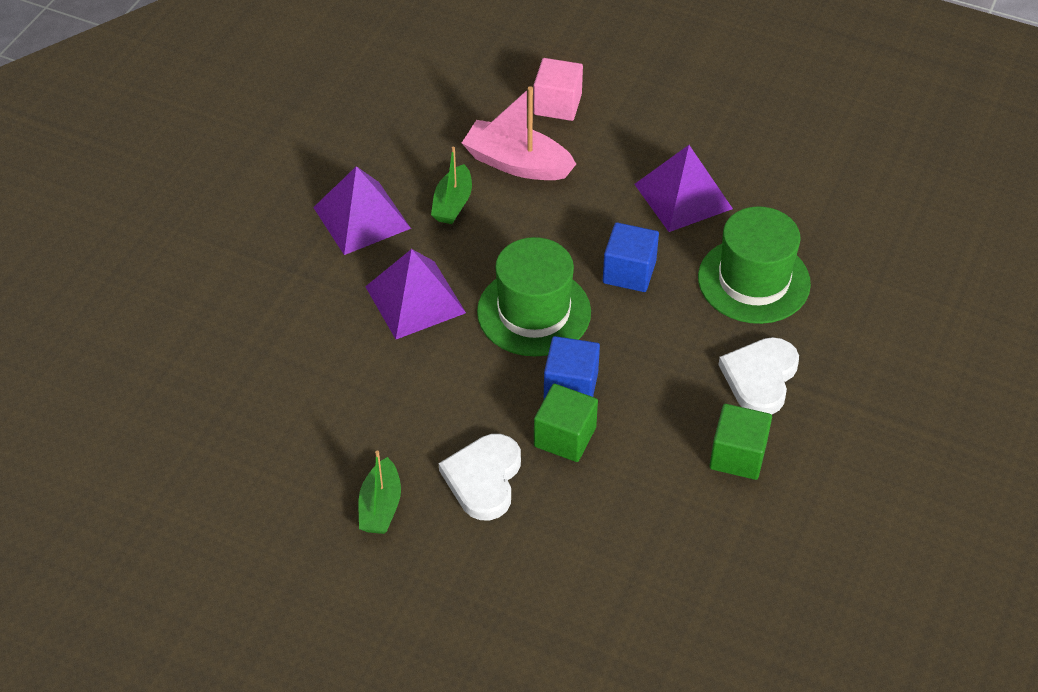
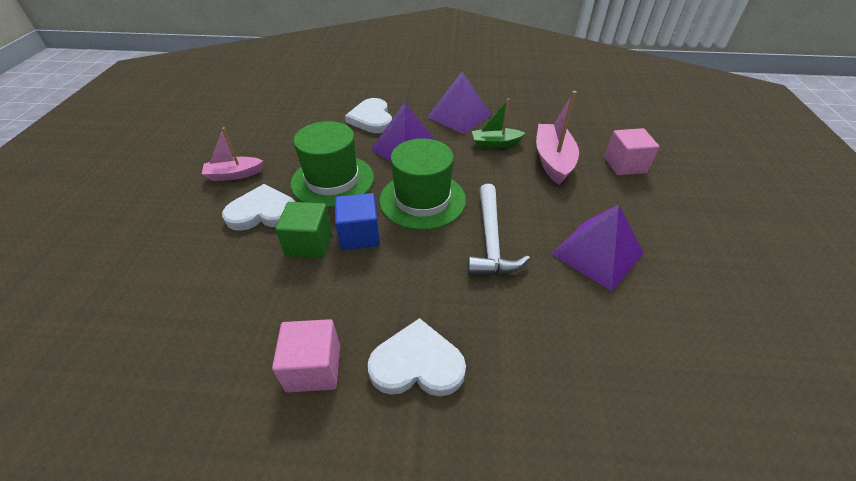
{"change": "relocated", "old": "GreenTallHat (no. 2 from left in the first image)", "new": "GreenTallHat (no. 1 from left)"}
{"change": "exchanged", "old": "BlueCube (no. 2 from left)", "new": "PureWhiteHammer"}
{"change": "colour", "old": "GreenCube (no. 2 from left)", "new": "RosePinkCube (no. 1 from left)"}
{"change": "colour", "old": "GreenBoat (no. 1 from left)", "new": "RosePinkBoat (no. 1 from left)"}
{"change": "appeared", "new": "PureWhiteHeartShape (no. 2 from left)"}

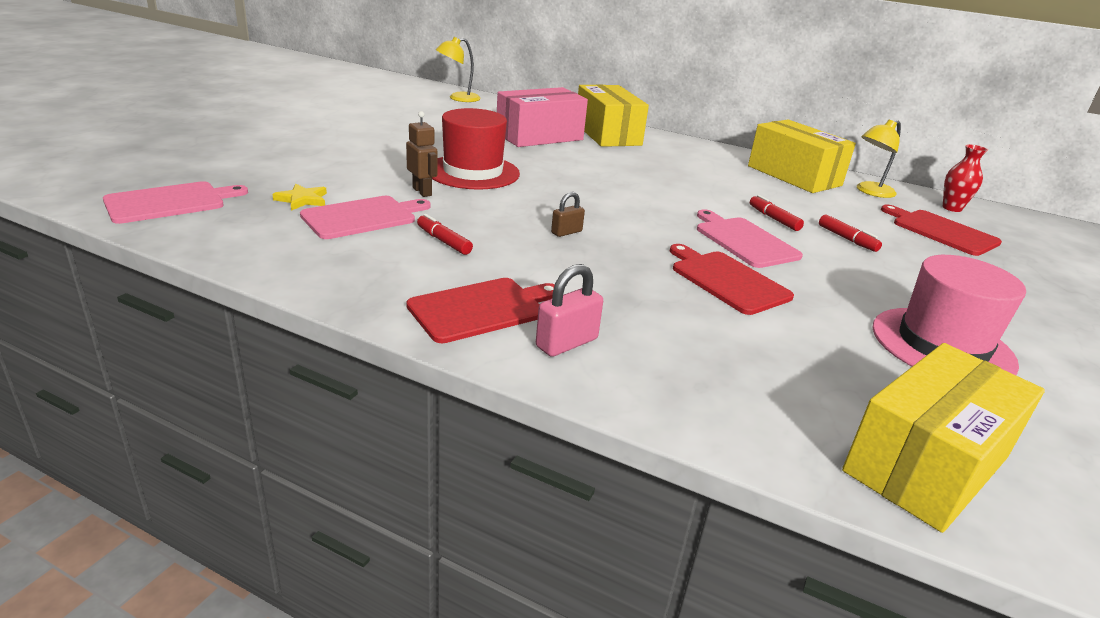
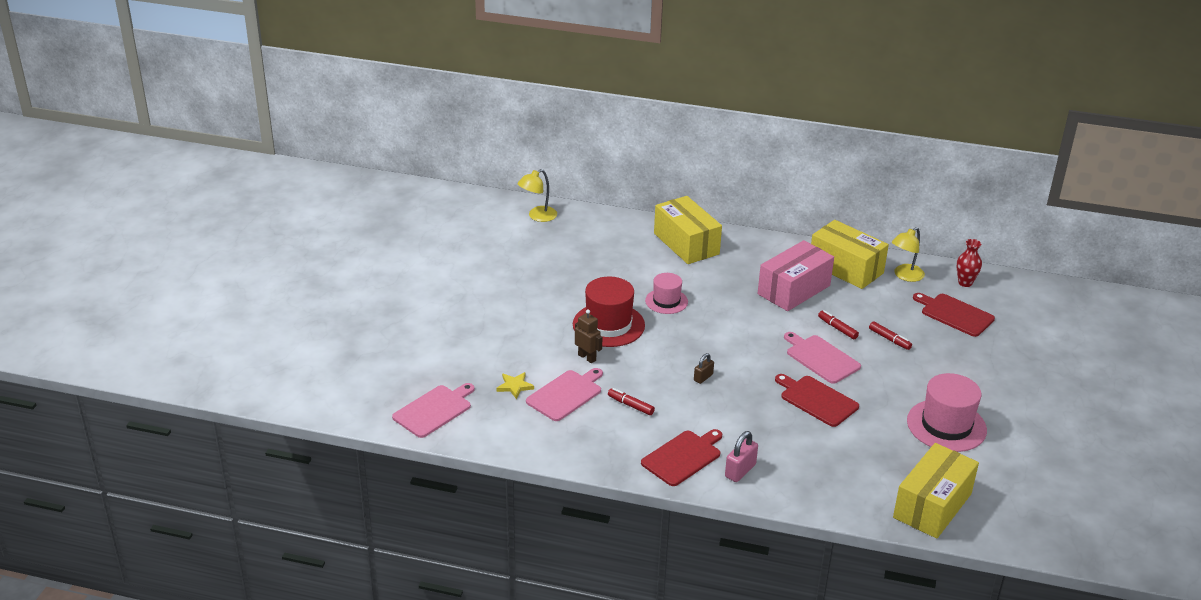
{"change": "relocated", "old": "RosePinkParcel"}
{"change": "appeared", "new": "RosePinkTallHat (no. 1 from left)"}

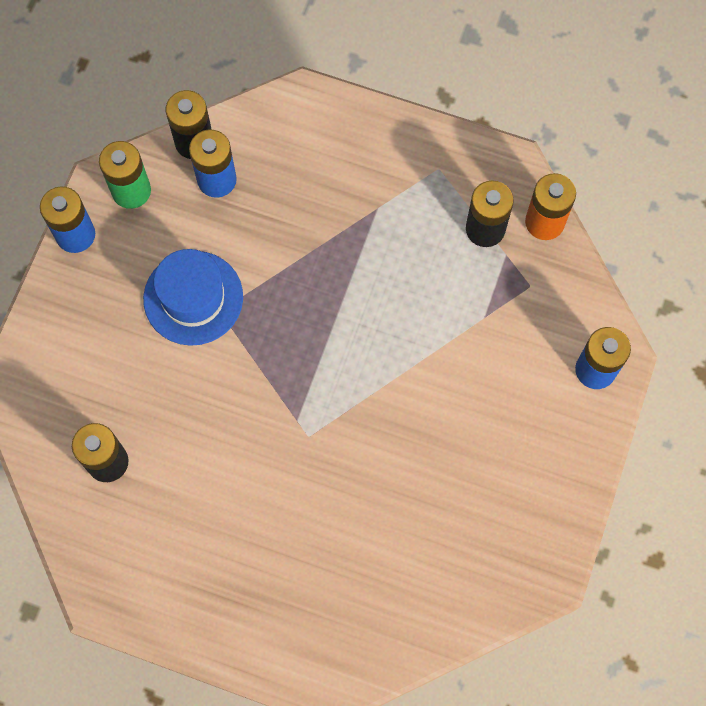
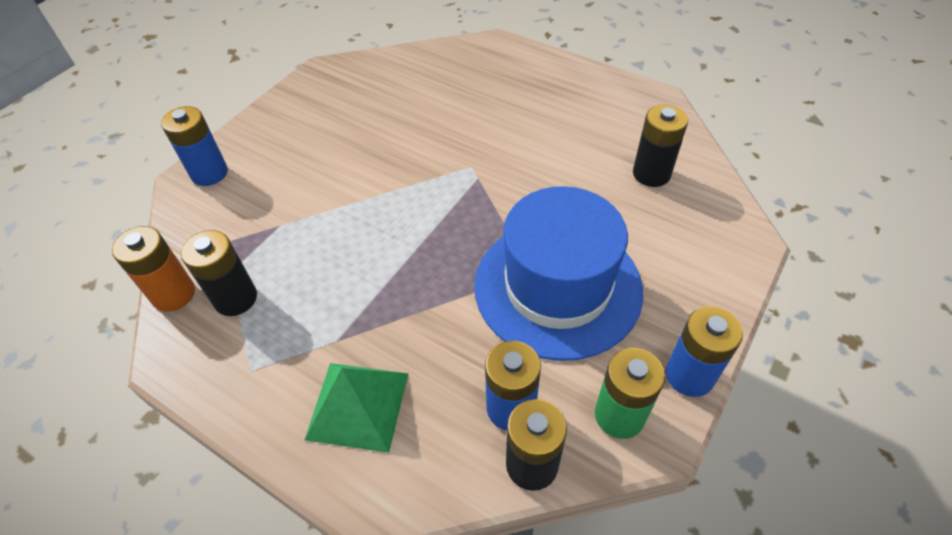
{"change": "size", "old": "BlueTallHat", "factor": 1.57}
{"change": "appeared", "new": "GreenSolidPyramid"}

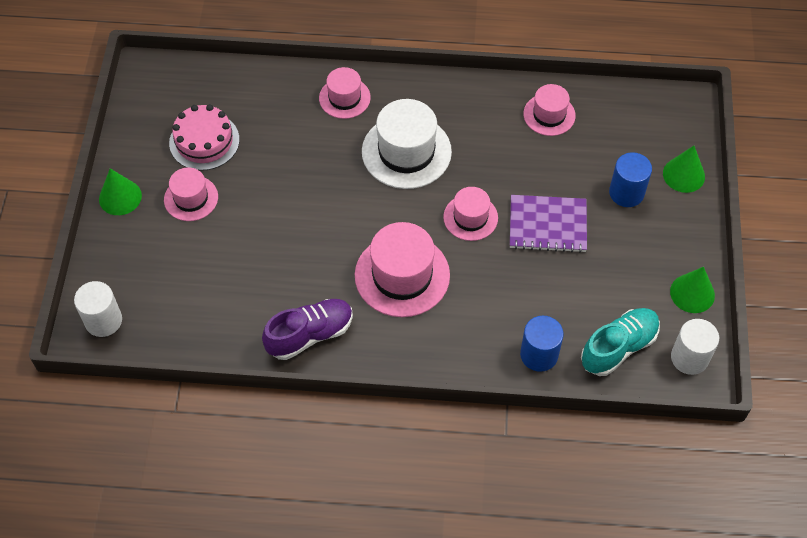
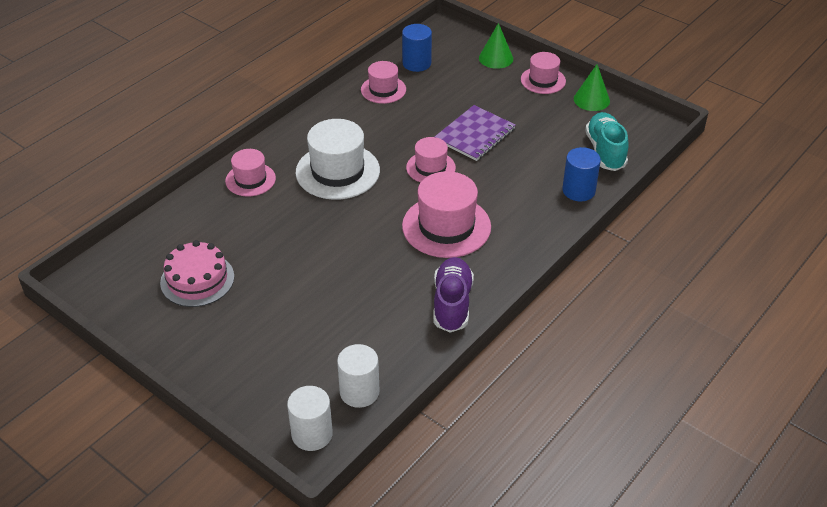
{"change": "relocated", "old": "BlueCylinderShape (no. 2 from left in the first image)", "new": "BlueCylinderShape (no. 1 from left)"}
{"change": "relocated", "old": "RosePinkTallHat (no. 1 from left in the first image)", "new": "RosePinkTallHat (no. 5 from left)"}
{"change": "missing", "old": "GreenCone (no. 1 from left)"}
{"change": "relocated", "old": "PureWhiteCylinderShape (no. 2 from left)"}

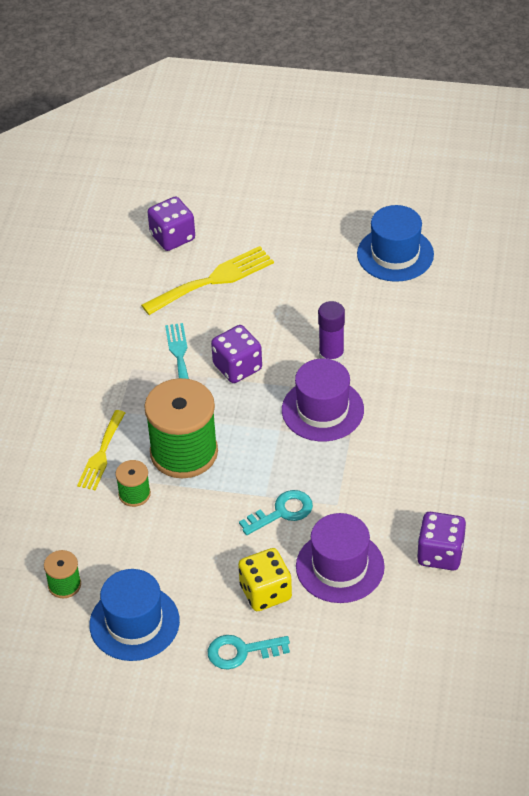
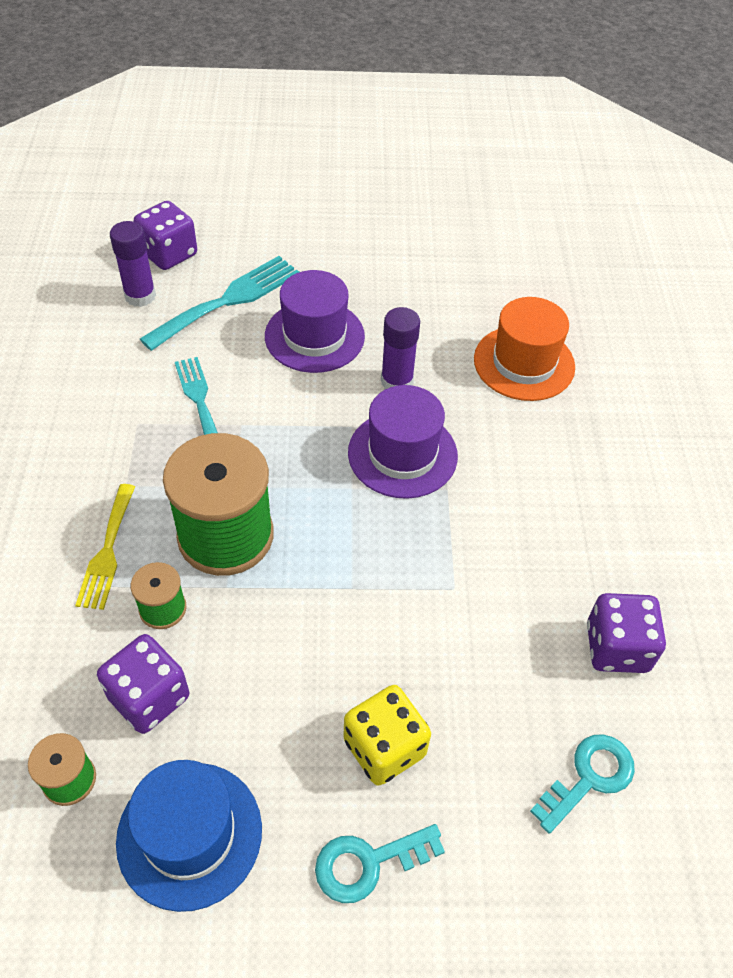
{"change": "missing", "old": "BlueTallHat (no. 2 from left)"}
{"change": "colour", "old": "BrightYellowDinnerFork (no. 2 from left)", "new": "TurquoiseDinnerFork (no. 2 from left)"}
{"change": "relocated", "old": "RoyalPurpleDie (no. 2 from left in the first image)", "new": "RoyalPurpleDie (no. 1 from left)"}
{"change": "relocated", "old": "TurquoiseDoorKey (no. 2 from left)"}
{"change": "relocated", "old": "RoyalPurpleTallHat (no. 2 from left in the first image)", "new": "RoyalPurpleTallHat (no. 1 from left)"}
{"change": "appeared", "new": "RoyalPurpleStickOfGlue (no. 1 from left)"}
{"change": "appeared", "new": "BrightOrangeTallHat"}

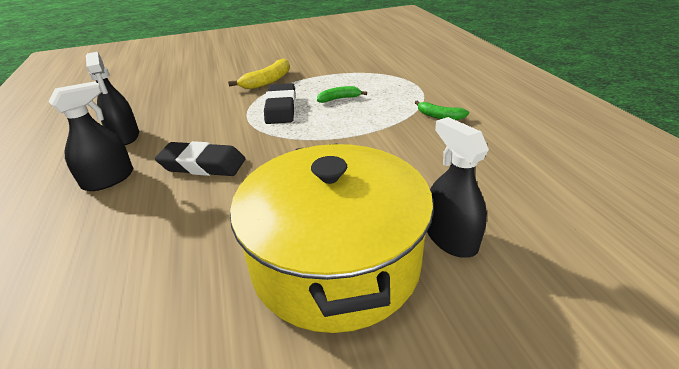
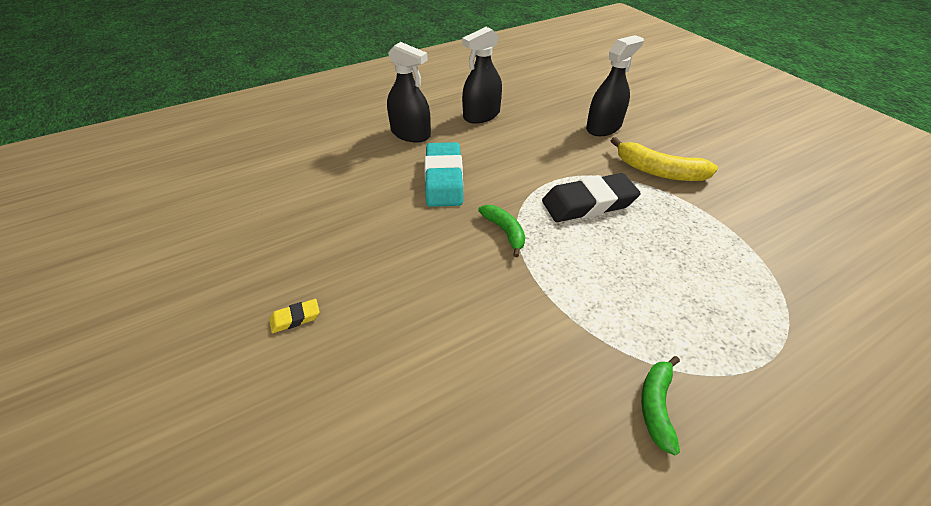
{"change": "relocated", "old": "GreenBanana (no. 1 from left)"}
{"change": "relocated", "old": "JetBlackSprayBottle (no. 3 from left)"}
{"change": "colour", "old": "JetBlackEraser (no. 1 from left)", "new": "TurquoiseEraser"}
{"change": "exchanged", "old": "BrightYellowStockpot", "new": "BrightYellowEraser"}

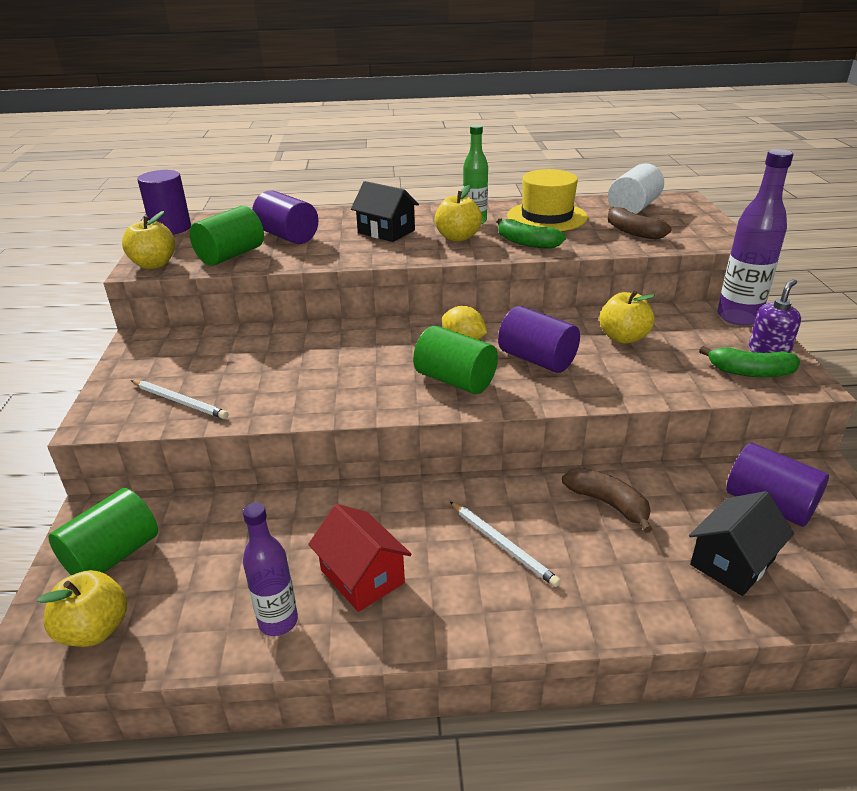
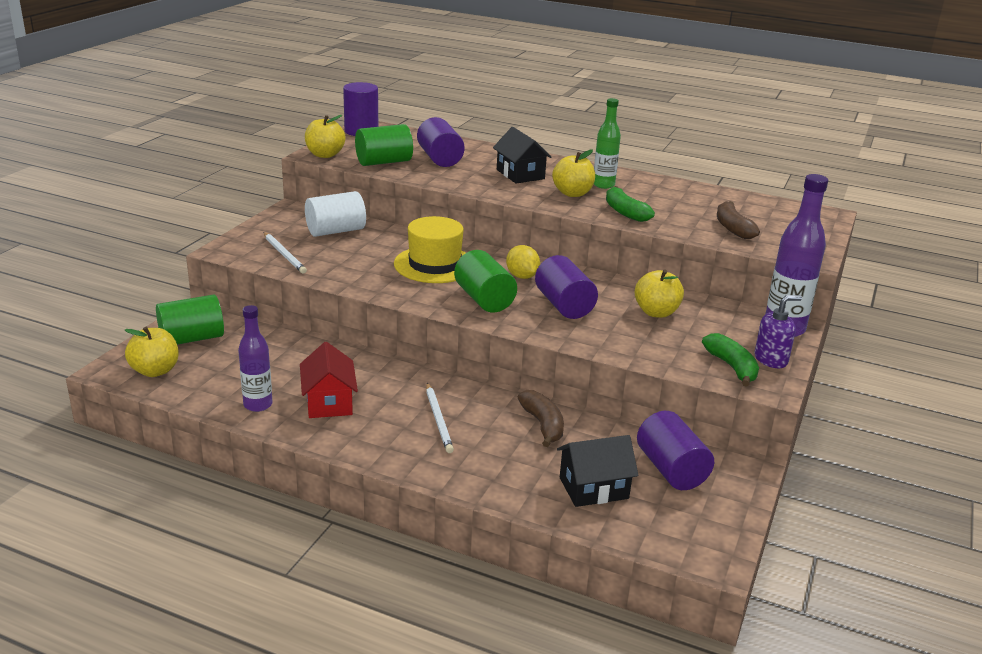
{"change": "relocated", "old": "PureWhiteCylinderShape"}
{"change": "relocated", "old": "BrightYellowTallHat"}
{"change": "spun", "old": "GreenBanana (no. 2 from left)", "degrees": -150}

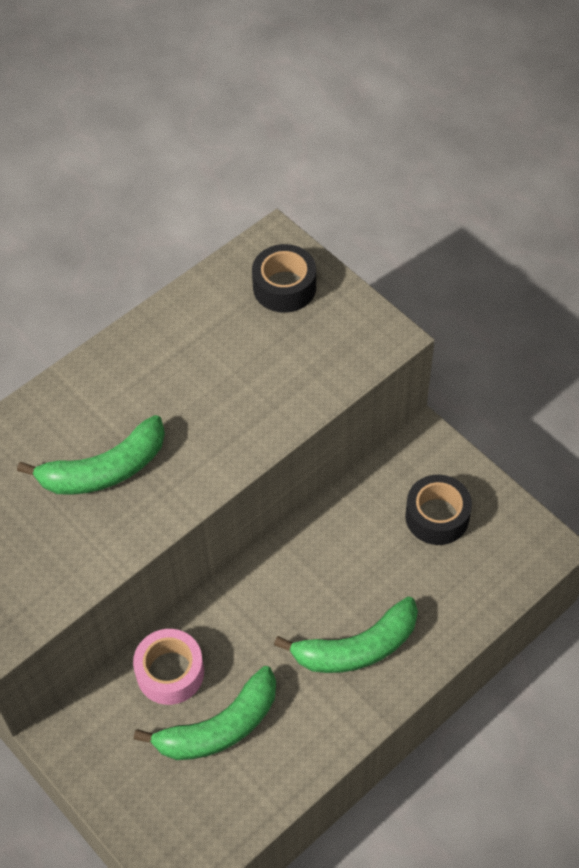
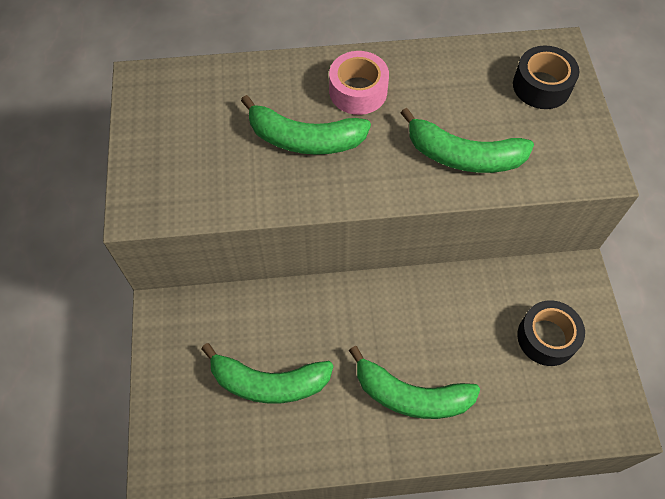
{"change": "relocated", "old": "RosePinkTape"}
{"change": "appeared", "new": "GreenBanana (no. 4 from left)"}

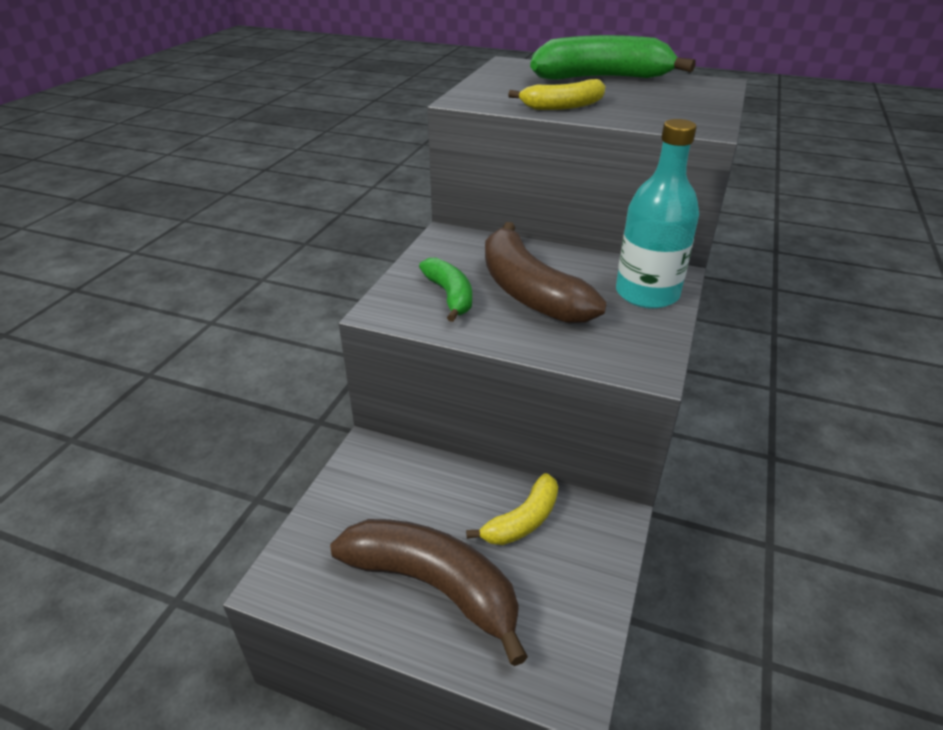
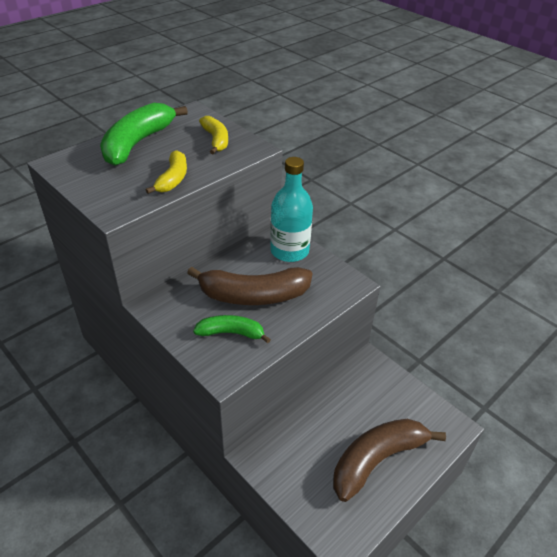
{"change": "relocated", "old": "BrightYellowBanana (no. 1 from left in the first image)", "new": "BrightYellowBanana (no. 2 from left)"}

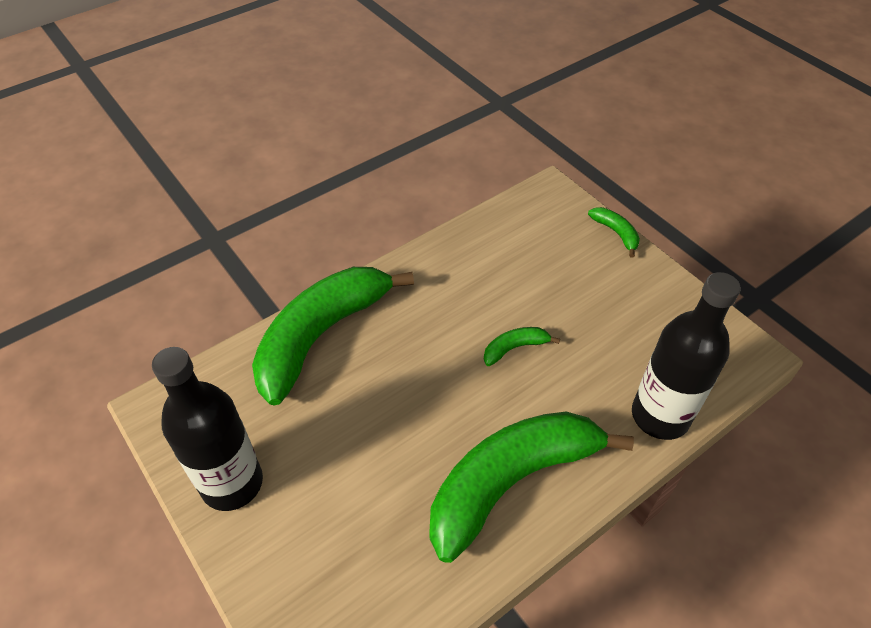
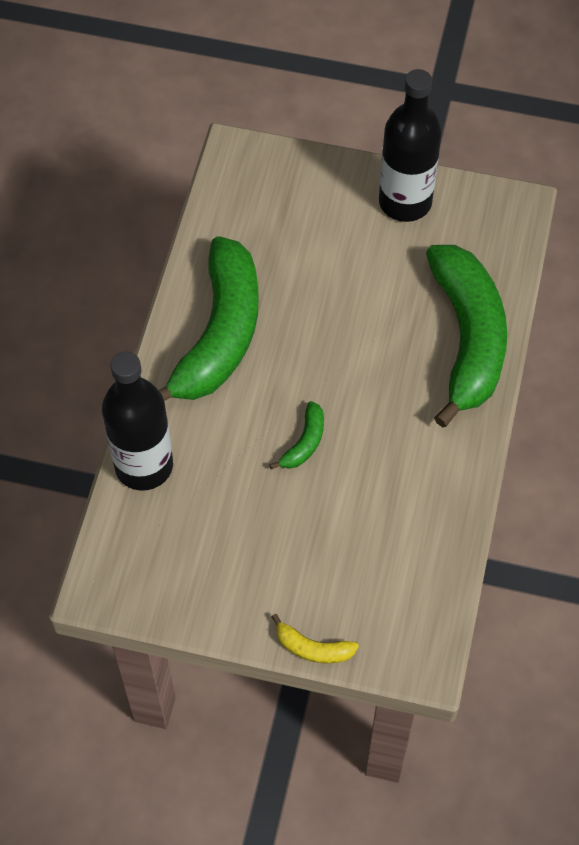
{"change": "colour", "old": "GreenBanana (no. 4 from left)", "new": "BrightYellowBanana"}

